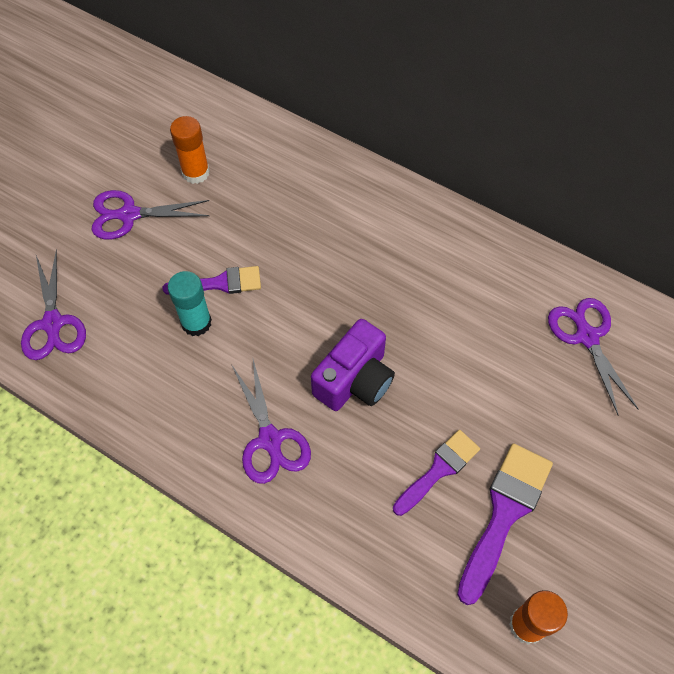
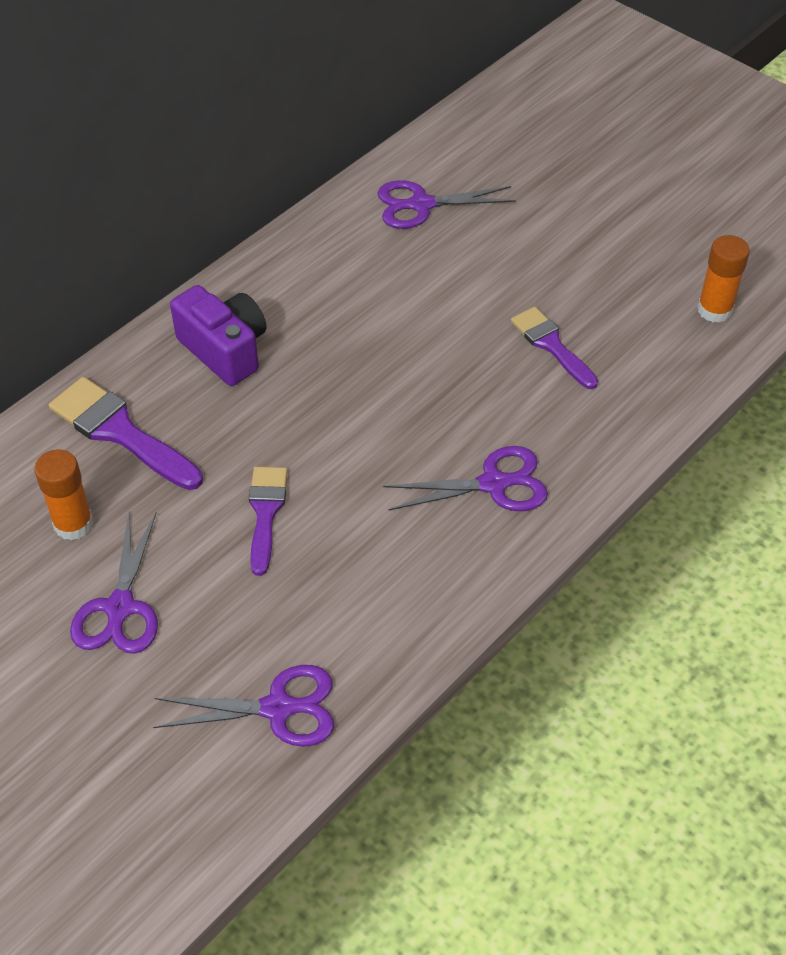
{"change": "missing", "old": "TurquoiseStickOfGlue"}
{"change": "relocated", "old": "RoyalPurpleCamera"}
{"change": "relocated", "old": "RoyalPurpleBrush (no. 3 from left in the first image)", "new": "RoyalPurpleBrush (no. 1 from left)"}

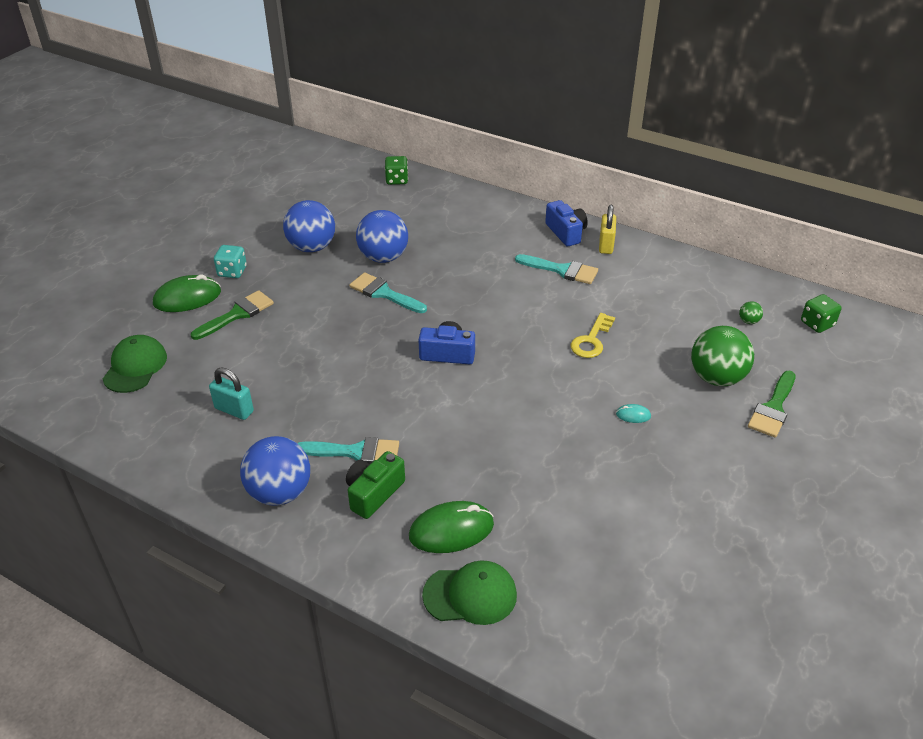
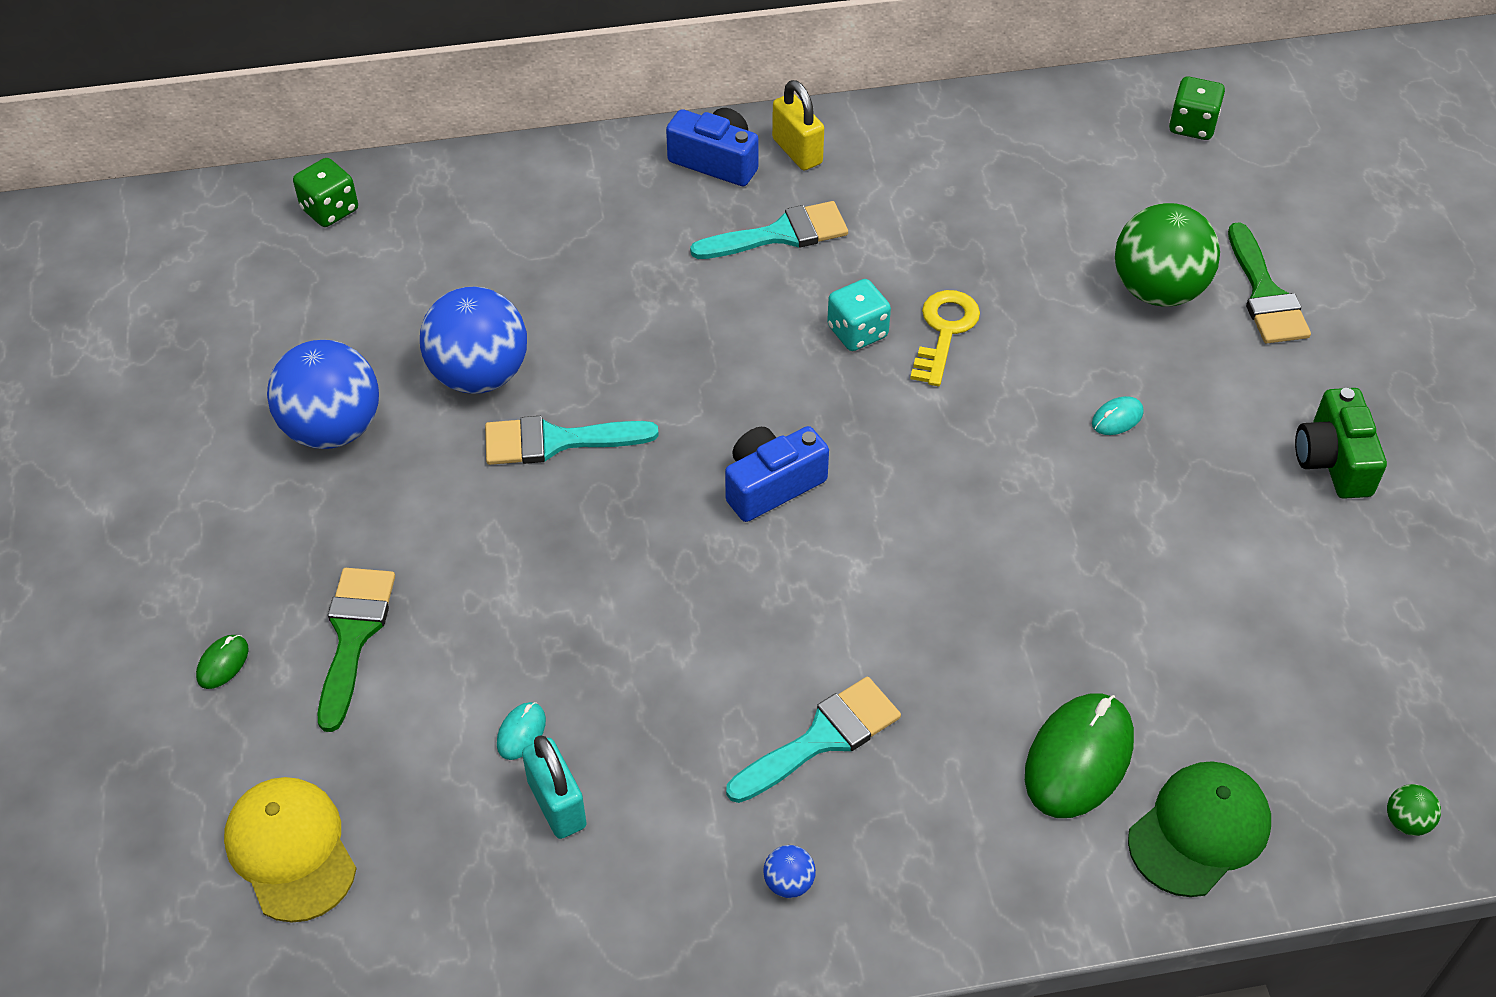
{"change": "relocated", "old": "TurquoiseDie"}
{"change": "size", "old": "GreenMouse (no. 1 from left)", "factor": 0.45}
{"change": "relocated", "old": "GreenBall (no. 2 from left)"}
{"change": "spun", "old": "BrightYellowDoorKey", "degrees": -150}
{"change": "colour", "old": "GreenBaseballCap (no. 1 from left)", "new": "BrightYellowBaseballCap"}
{"change": "spun", "old": "TurquoiseLock", "degrees": 75}
{"change": "size", "old": "BlueBall (no. 1 from left in the first image)", "factor": 0.41}
{"change": "relocated", "old": "GreenCamera"}
{"change": "appeared", "new": "TurquoiseMouse (no. 1 from left)"}

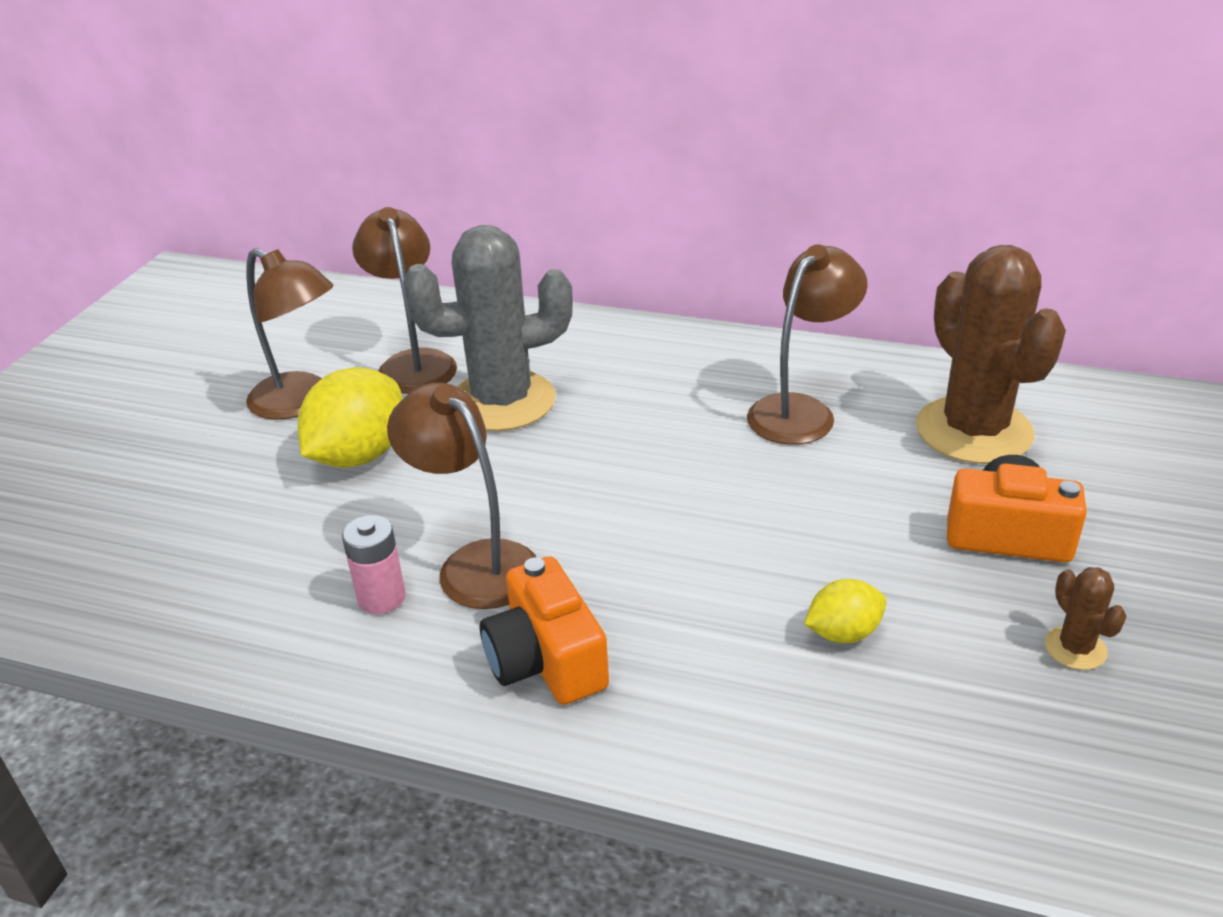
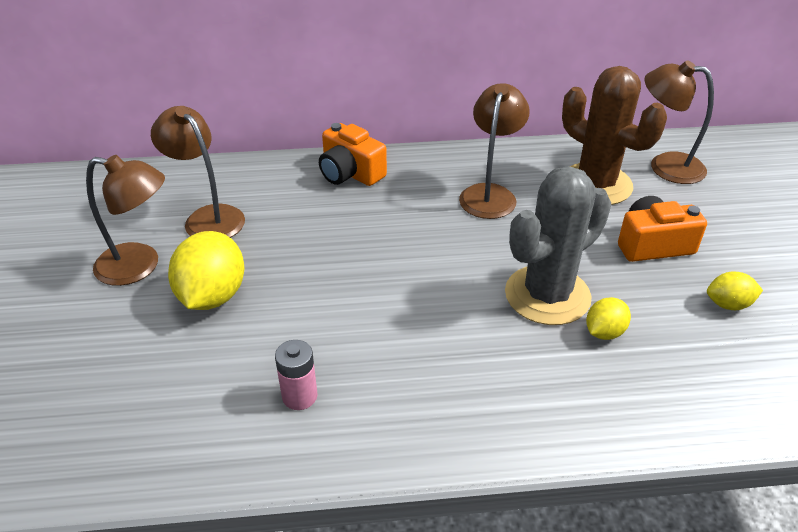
{"change": "relocated", "old": "AshGreyCactus"}
{"change": "relocated", "old": "RussetReadingLamp (no. 3 from left in the first image)", "new": "RussetReadingLamp (no. 4 from left)"}
{"change": "relocated", "old": "BrightOrangeCamera (no. 1 from left)"}
{"change": "exchanged", "old": "RussetCactus (no. 2 from left)", "new": "BrightYellowLemon (no. 3 from left)"}

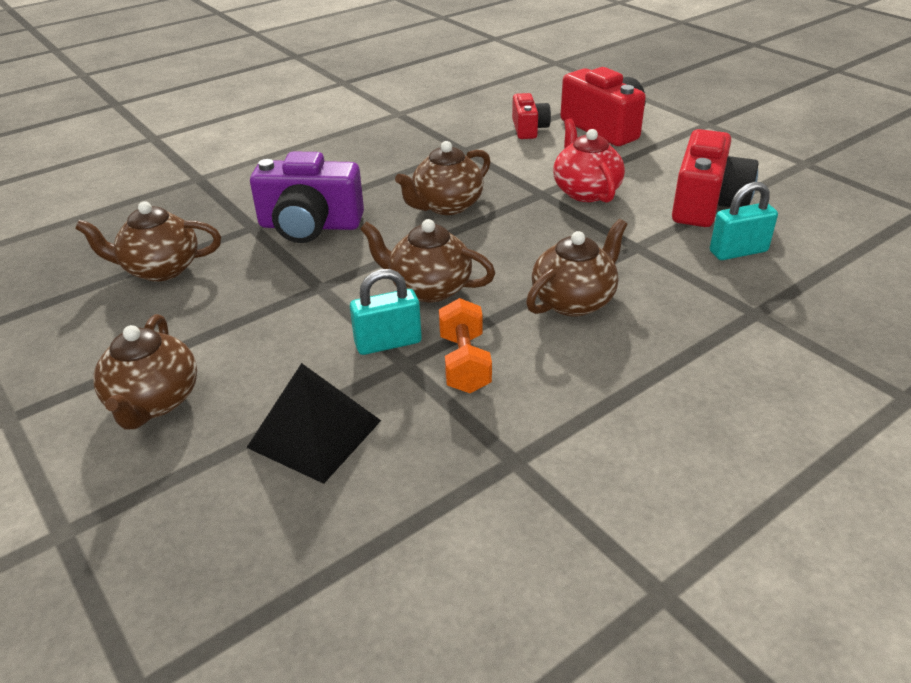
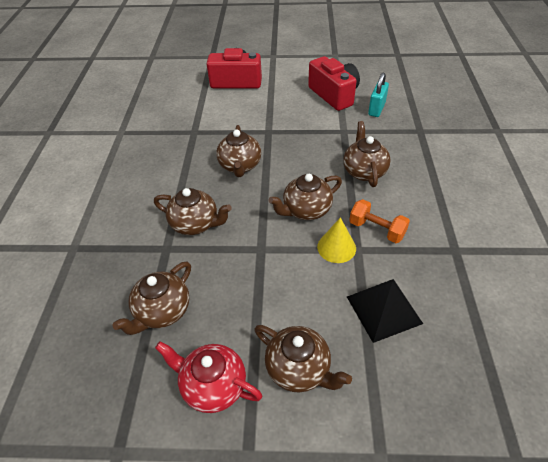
{"change": "missing", "old": "CrimsonCamera (no. 1 from left)"}
{"change": "relocated", "old": "CrimsonChinaTeapot"}
{"change": "exchanged", "old": "RoyalPurpleCamera", "new": "RussetChinaTeapot (no. 2 from left)"}
{"change": "exchanged", "old": "TurquoiseLock (no. 1 from left)", "new": "BrightYellowCone"}

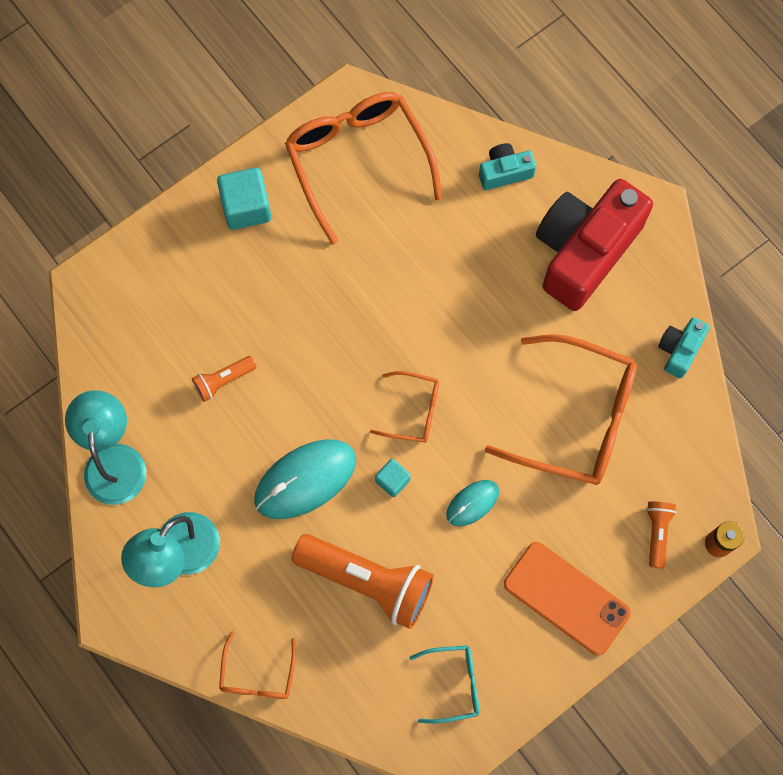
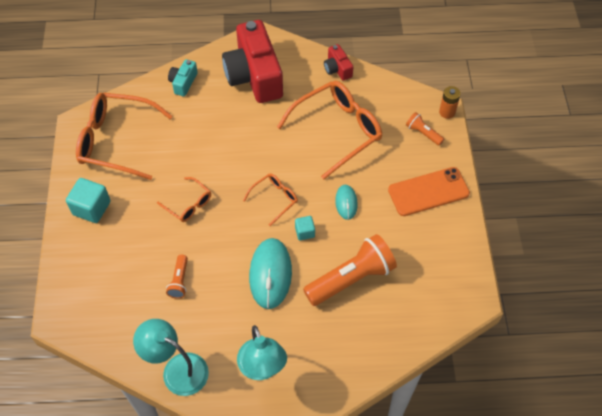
{"change": "colour", "old": "TurquoiseCamera (no. 2 from left)", "new": "CrimsonCamera (no. 2 from left)"}
{"change": "relocated", "old": "BrightOrangeSpectacles (no. 1 from left in the first image)", "new": "BrightOrangeSpectacles (no. 2 from left)"}
{"change": "missing", "old": "TurquoiseSpectacles"}

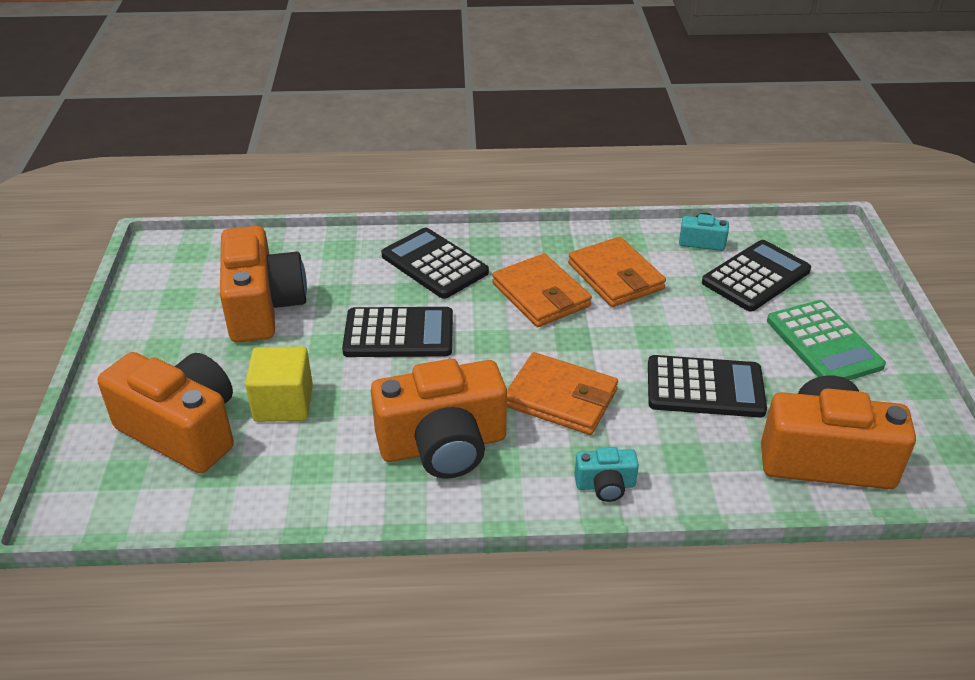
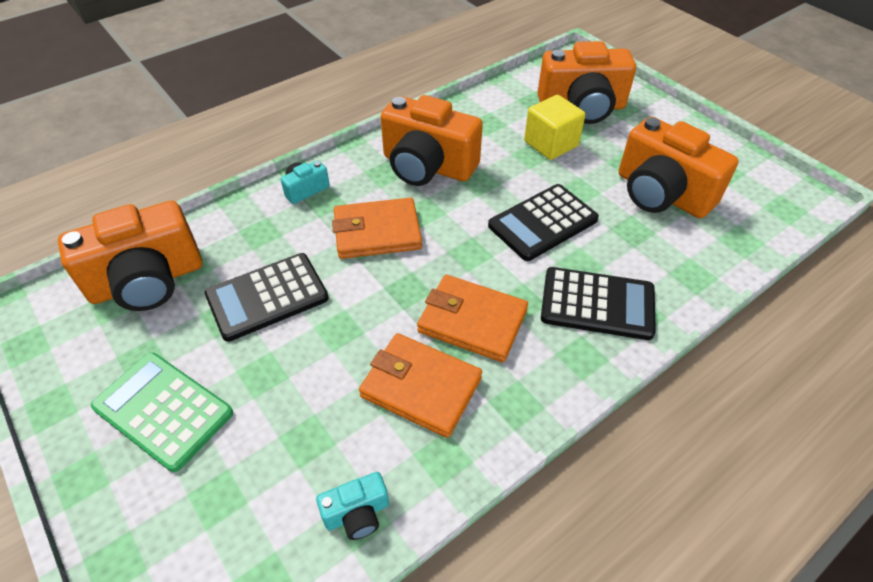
{"change": "missing", "old": "JetBlackAddingMachine (no. 4 from left)"}
{"change": "spun", "old": "BrightOrangeCamera (no. 3 from left in the first image)", "degrees": -105}

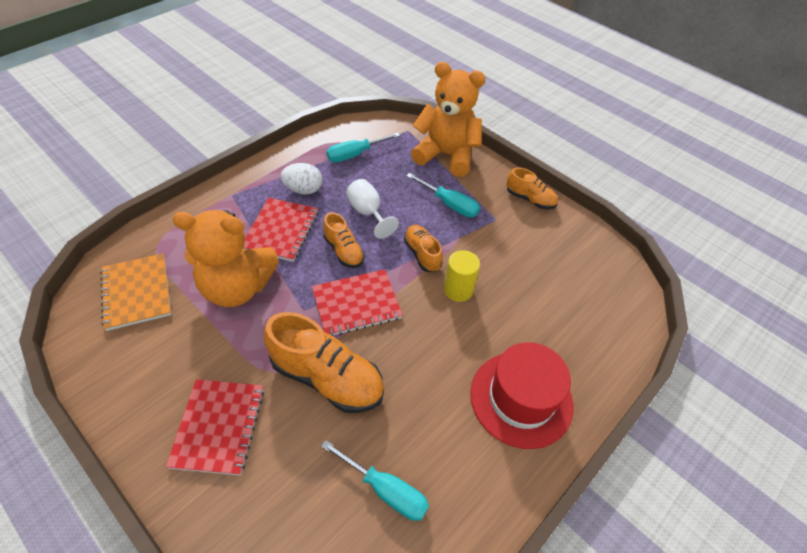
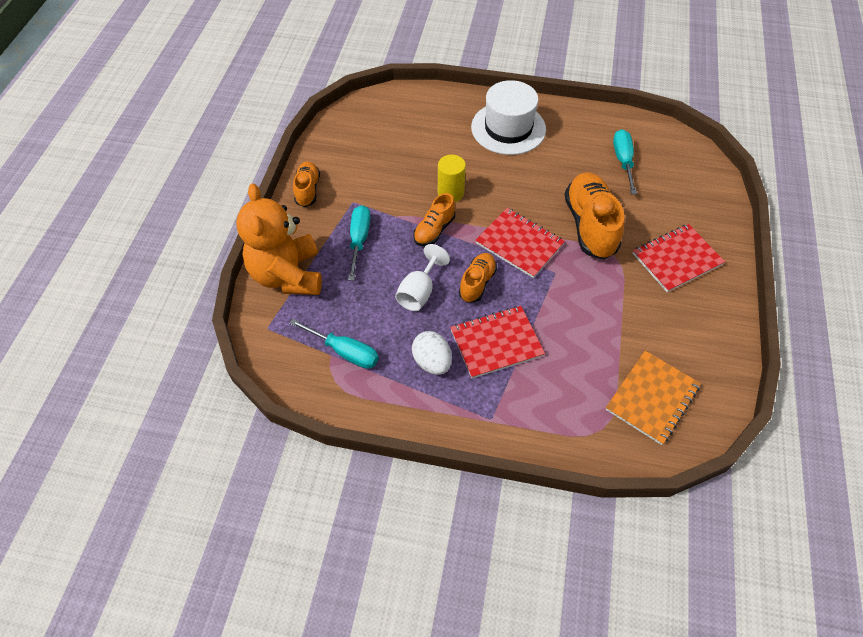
{"change": "missing", "old": "BrightOrangeStuffedBear (no. 1 from left)"}
{"change": "colour", "old": "CrimsonTallHat", "new": "PureWhiteTallHat"}

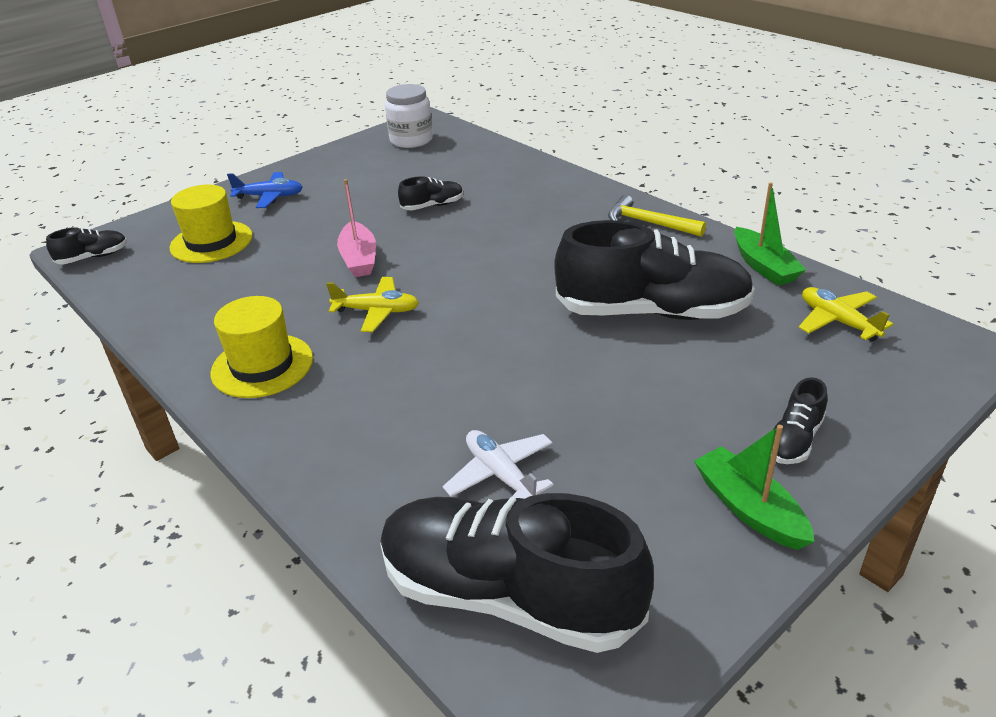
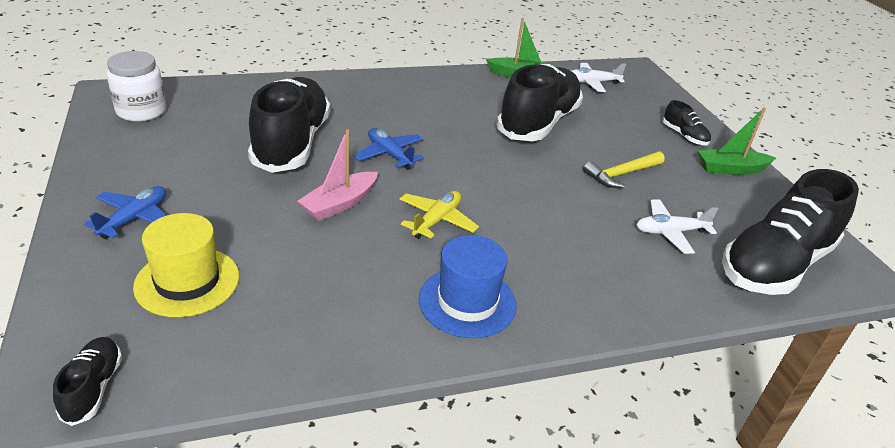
{"change": "size", "old": "JetBlackLaceUpShoe (no. 2 from left)", "factor": 2.32}
{"change": "spun", "old": "RosePinkBoat", "degrees": 120}
{"change": "relocated", "old": "BrightYellowHammer"}
{"change": "colour", "old": "BrightYellowAeroplane (no. 2 from left)", "new": "PureWhiteAeroplane (no. 1 from left)"}
{"change": "colour", "old": "BrightYellowTallHat (no. 2 from left)", "new": "BlueTallHat"}
{"change": "appeared", "new": "BlueAeroplane (no. 2 from left)"}

